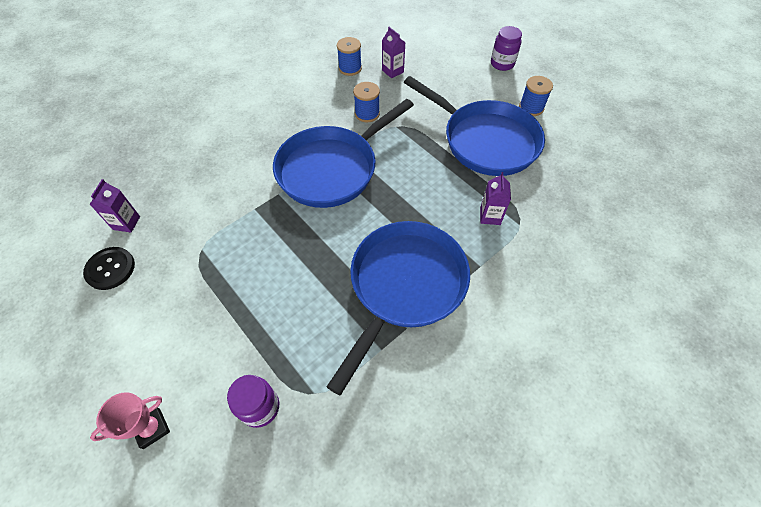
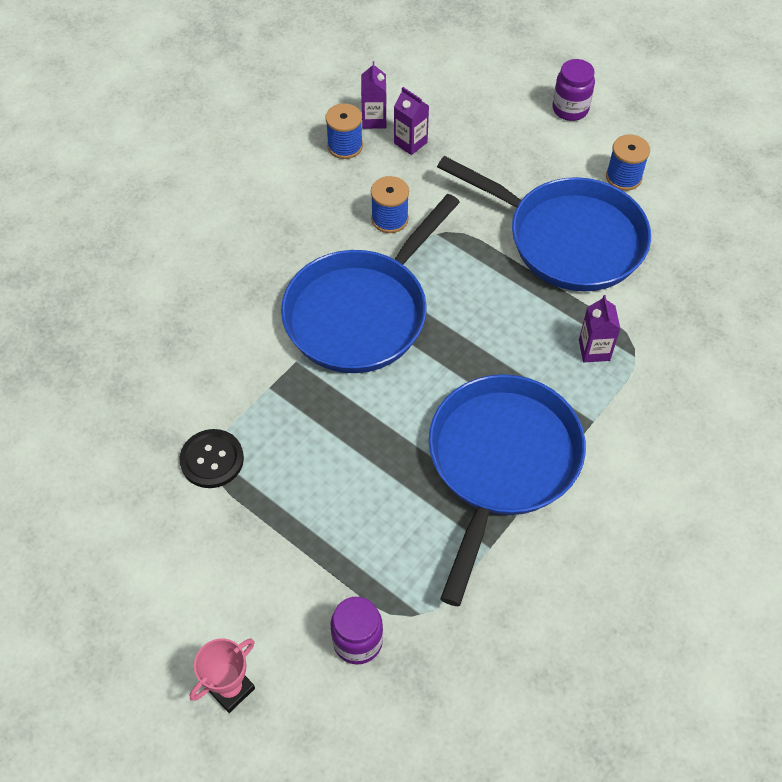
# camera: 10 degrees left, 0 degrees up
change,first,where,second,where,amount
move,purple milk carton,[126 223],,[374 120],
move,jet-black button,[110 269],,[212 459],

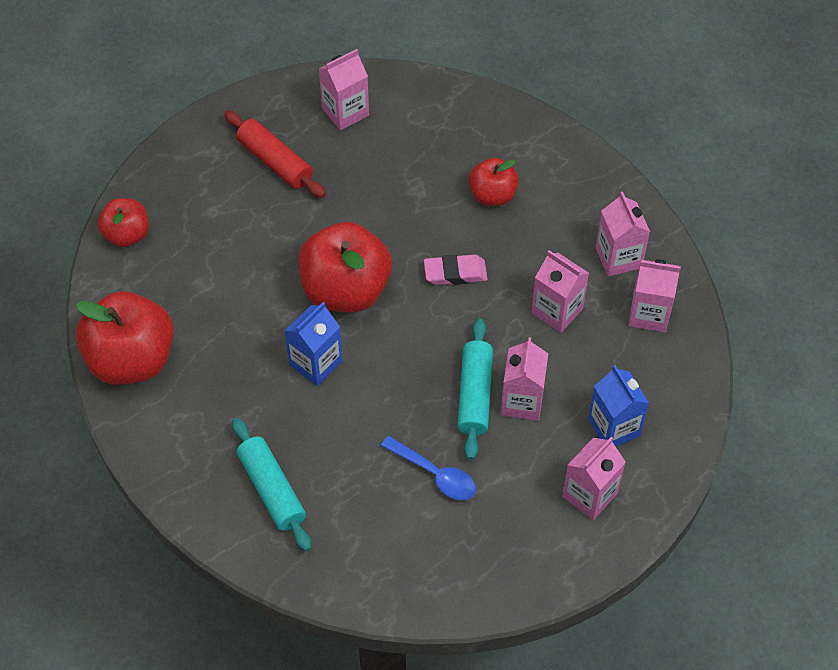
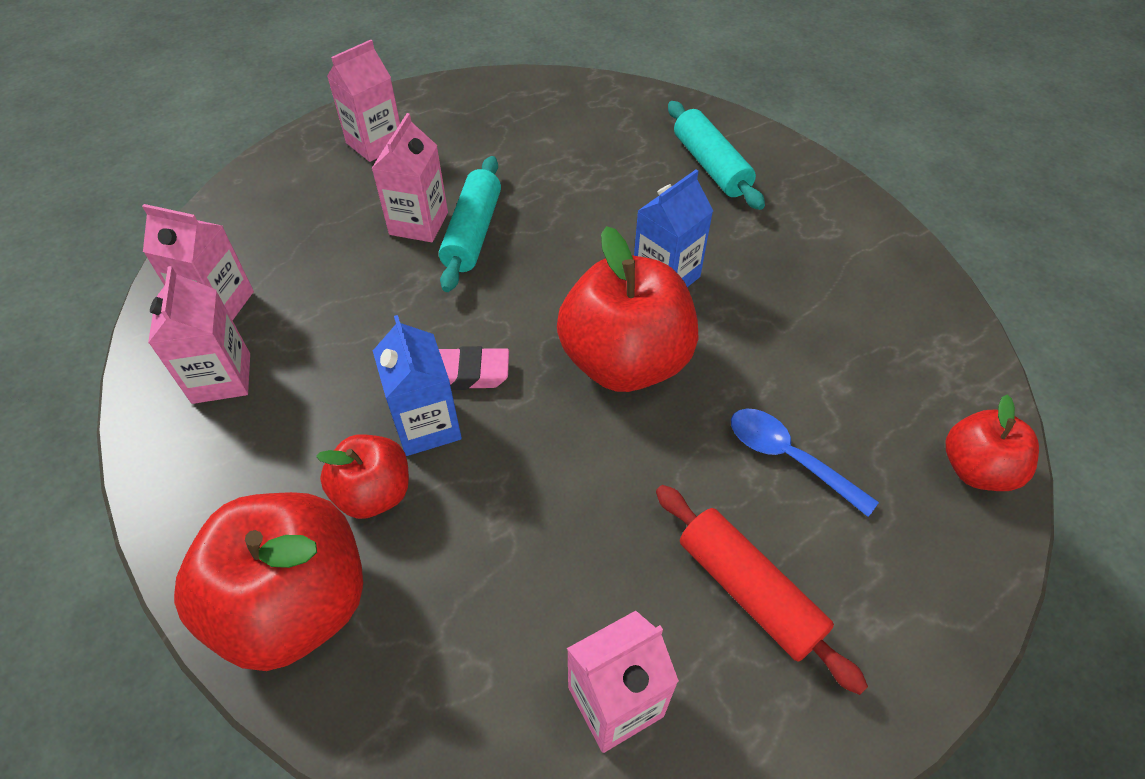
# camera: 175 degrees left, 5 degrees down
change,first,where,second,where,amount
delete,pink milk carton,[557 311],,,
move,red toy apple,[131 360],,[295 604],
move,cobalt milk carton,[614 427],,[427 425],
move,cobalt tablespoon,[435 474],,[788 458],

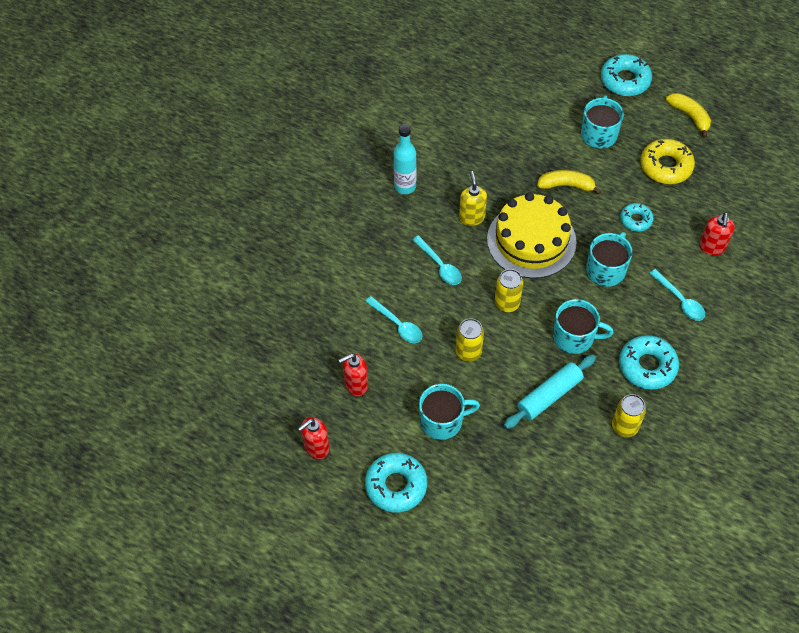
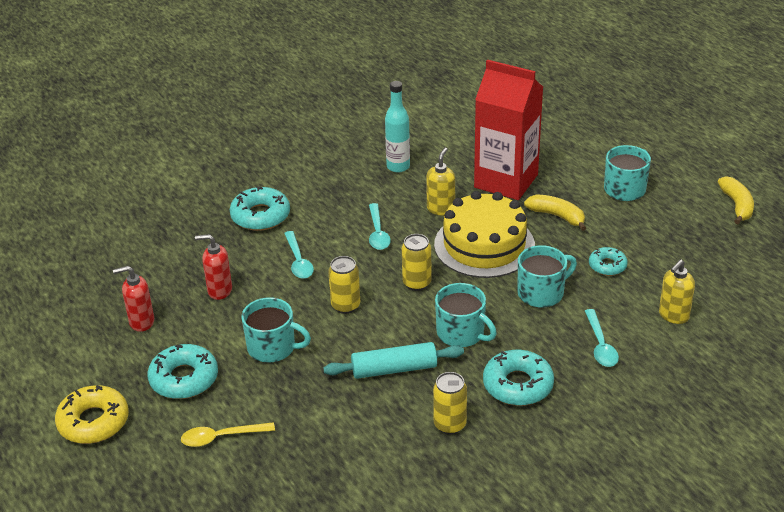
# camera: 30 degrees right, 20 degrees down
change,first,where,second,where,amount
move,turquoise donut,[625 80],,[260 216],
move,yellow donut,[666 166],,[93 422],
recolor,red soap pump,[712 248],yellow soap pump,[673 315],
insert,,,red milk carton,[506 181],
insert,,,yellow tablespoon,[221 437],

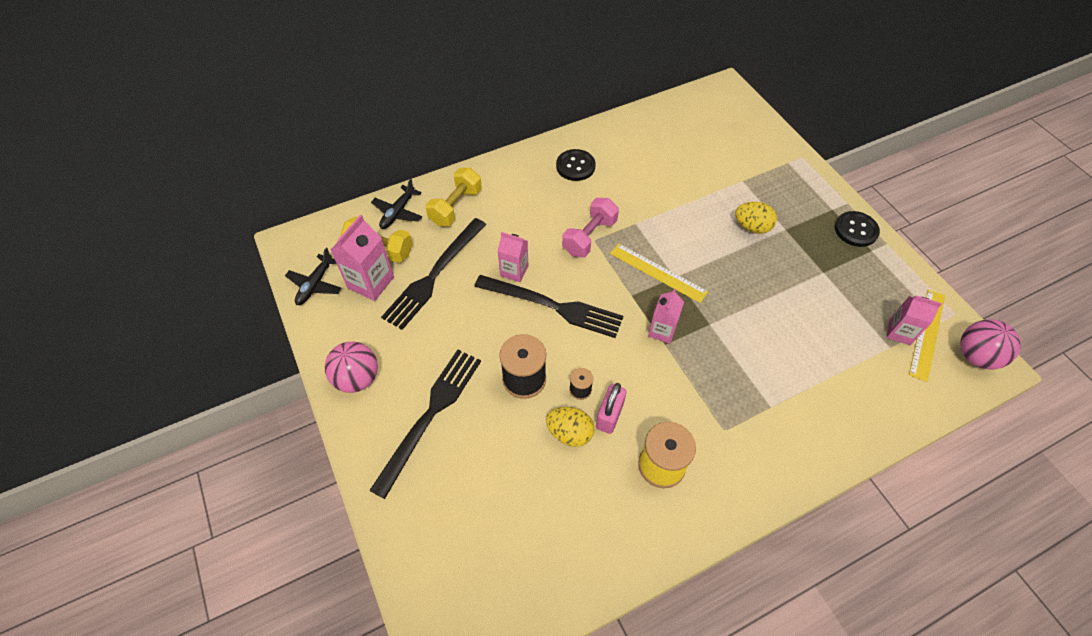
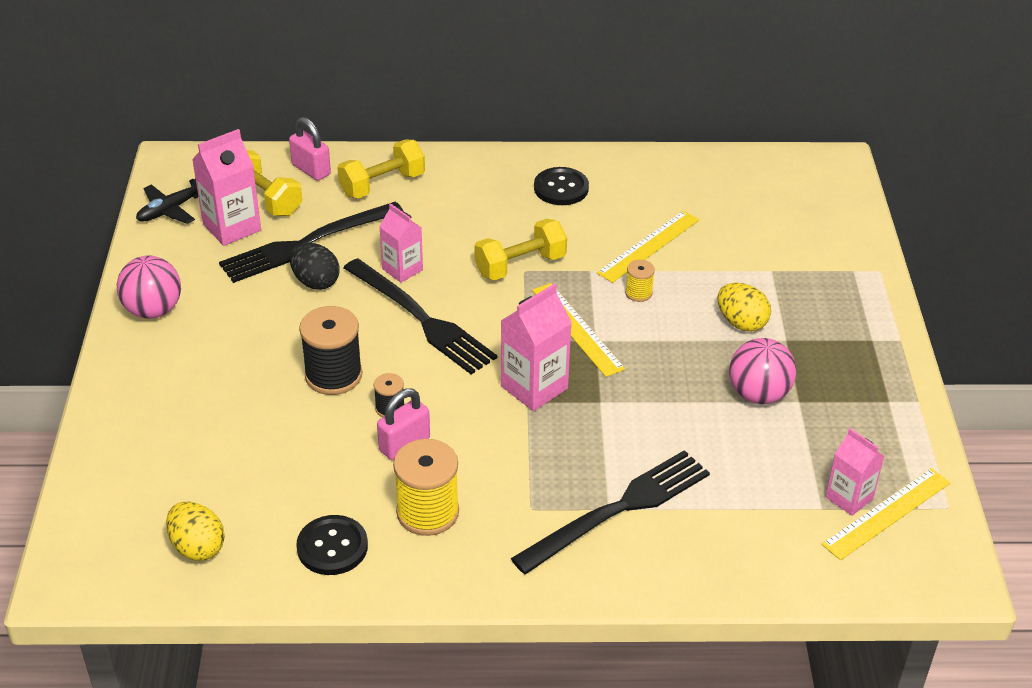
# camera: 25 degrees right, 15 degrees down
change,first,where,second,where,amount
replace,jet-black toy plane,[398 212],pink lock,[311 170],
recolor,pink dumbbell,[589 237],yellow dumbbell,[520 265],
move,jet-black button,[856 230],,[332 547],
resize,pink milk carton,[662 331],,[534 387],x1.51
move,pink ball,[976 356],,[758 394],
move,jet-black table fork,[430 416],,[617 510],
move,yellow toy egg,[569 433],,[197 547],
insert,,,yellow measuring stick,[648 246],
insert,,,jet-black toy egg,[315 282],
insert,,,yellow spool,[638 293],

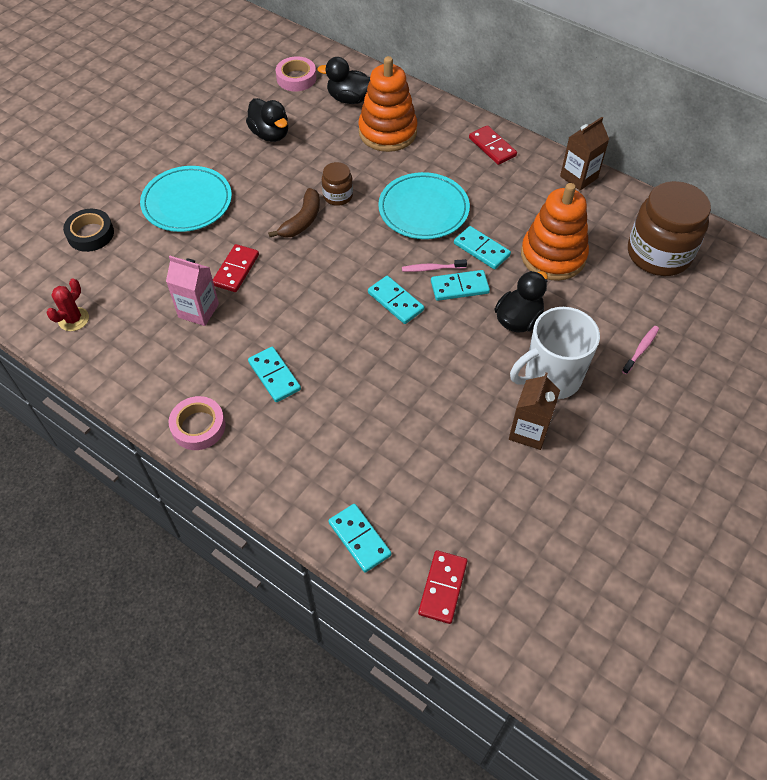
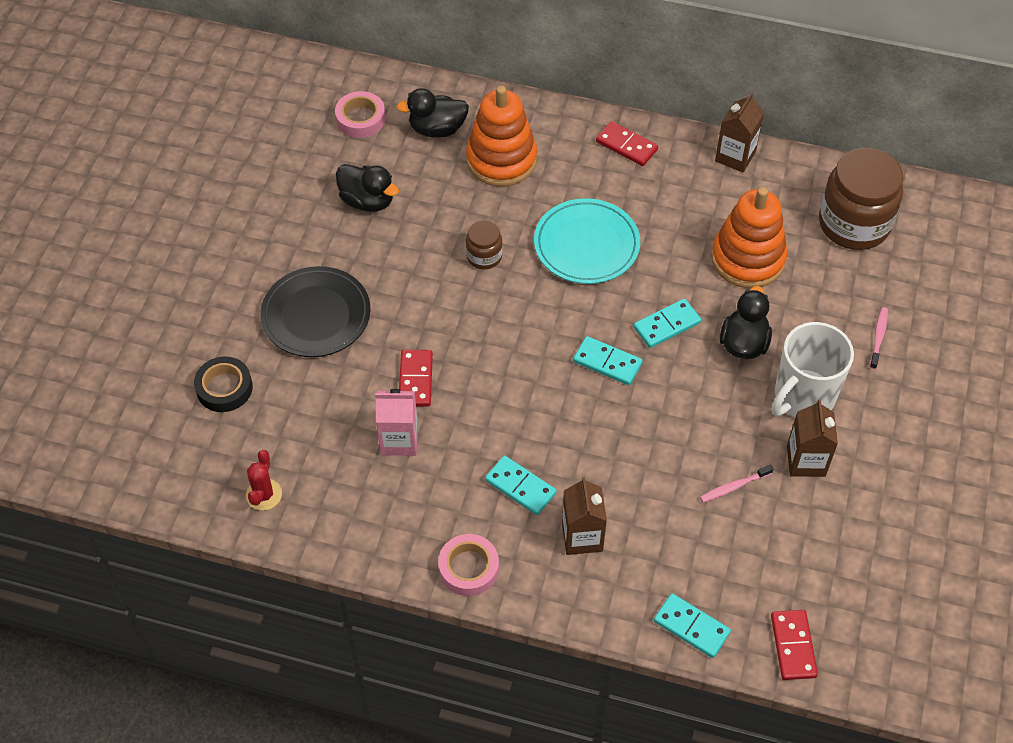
# camera: 20 degrees left, 0 degrees up
change,first,where,second,where,amount
recolor,turquoise flat dish,[187 202],jet-black flat dish,[316 315],
delete,brown toy banana,[302 220],,,
delete,turquoise domino tile,[481 249],,,
move,pink toothbrush,[432 268],,[734 486],
insert,,,brown milk carton,[582 537],

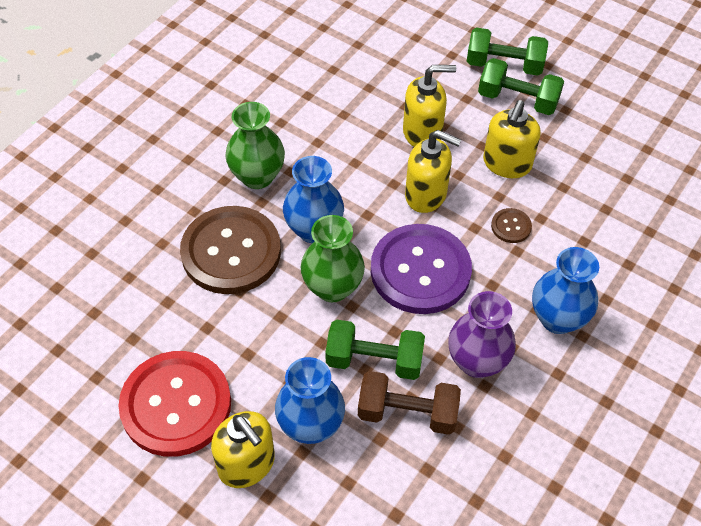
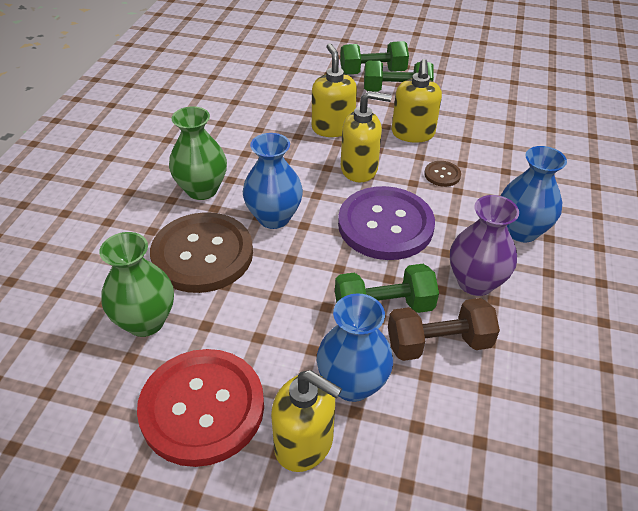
# camera: 20 degrees left, 10 degrees down
change,first,where,second,where,amount
rotate,yellow soap pump,[422 133],,[332 128],75 degrees counterclockwise
move,green vase,[332 287],,[145 321],

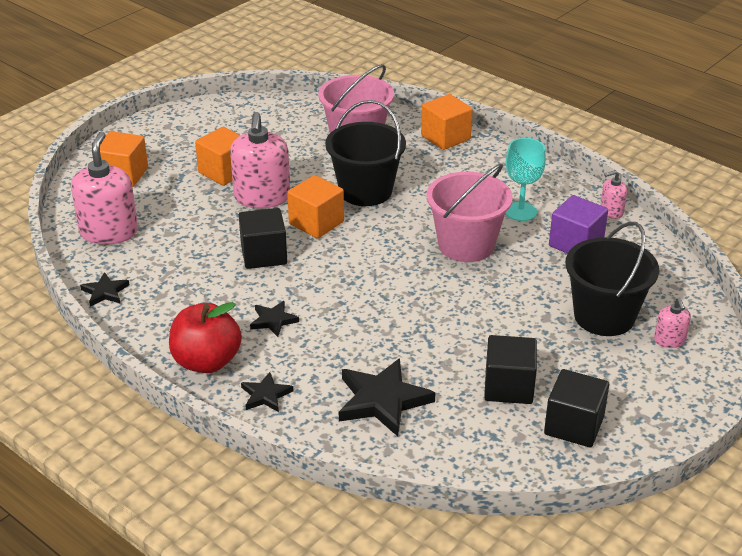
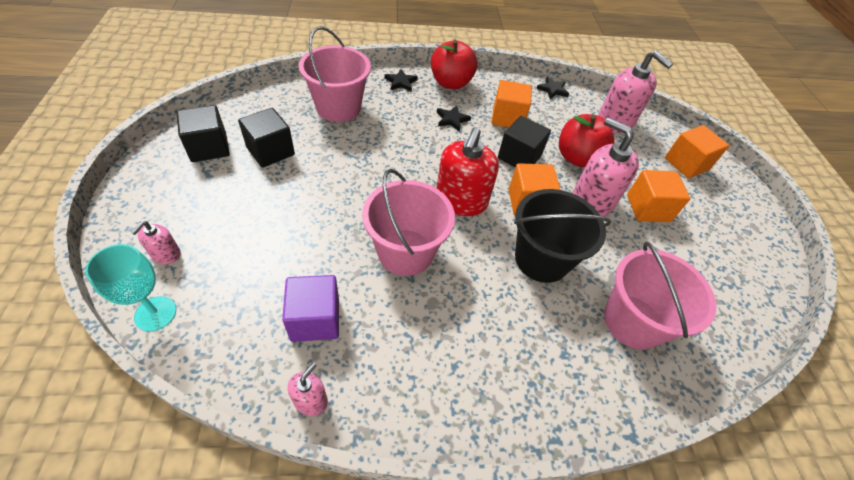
# camera: 130 degrees right, 15 degrees up
change,first,where,second,where,amount
move,orange block,[445 137],,[507 118],
move,turquoise wine glass,[520 211],,[155 313],
delete,jet-black sand bucket,[604 316],,,
rotate,pink soap pump,[669 340],,[166 254],105 degrees counterclockwise
replace,jet-black five-pointed star,[382 400],pink sand bucket,[338 108],
insert,,,red toy apple,[577 158],
insert,,,red soap pump,[461 200],

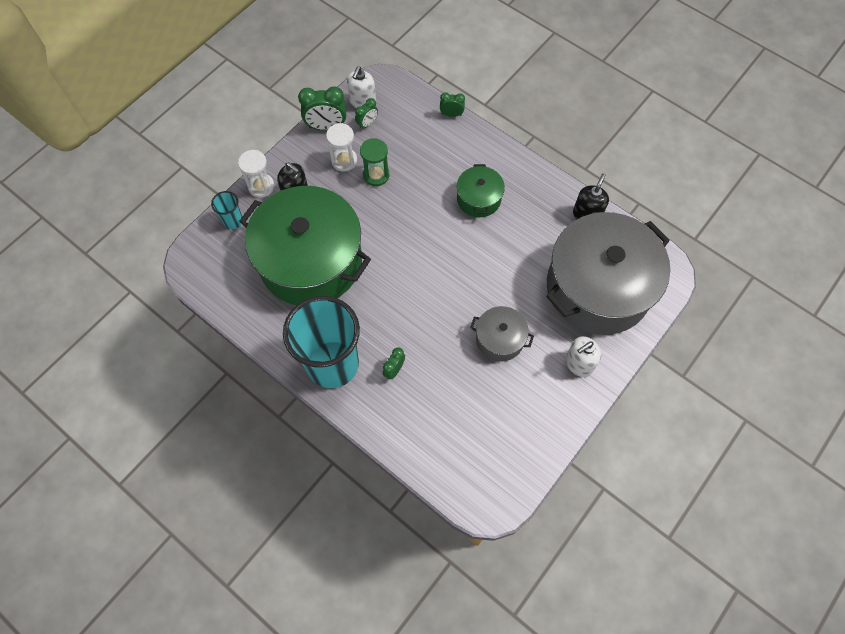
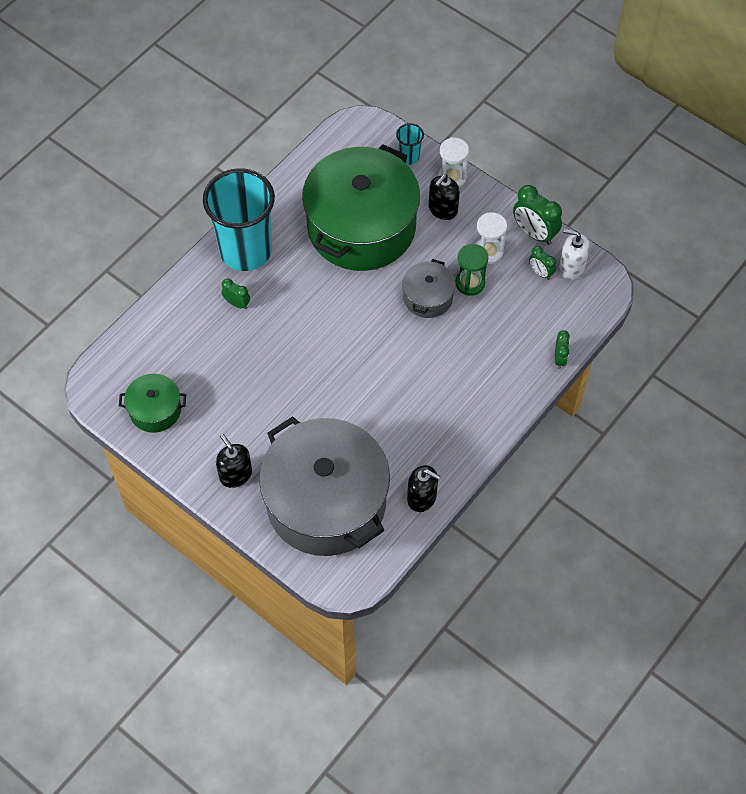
# camera: 90 degrees right, 5 degrees down
change,first,where,second,where,amount
rotate,green bedside clock,[326 126],,[534 233],45 degrees counterclockwise
move,green pot,[478 199],,[155 410],
move,ash-grey pot,[499 339],,[428 297],
recolor,white soap pump,[578 363],jet-black soap pump,[235 475],

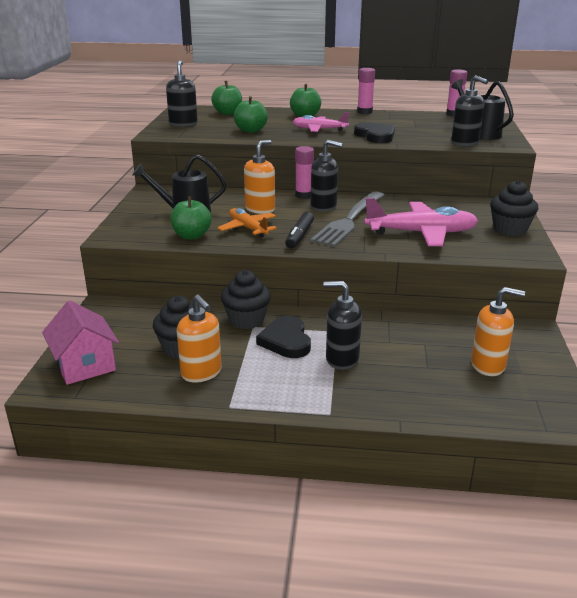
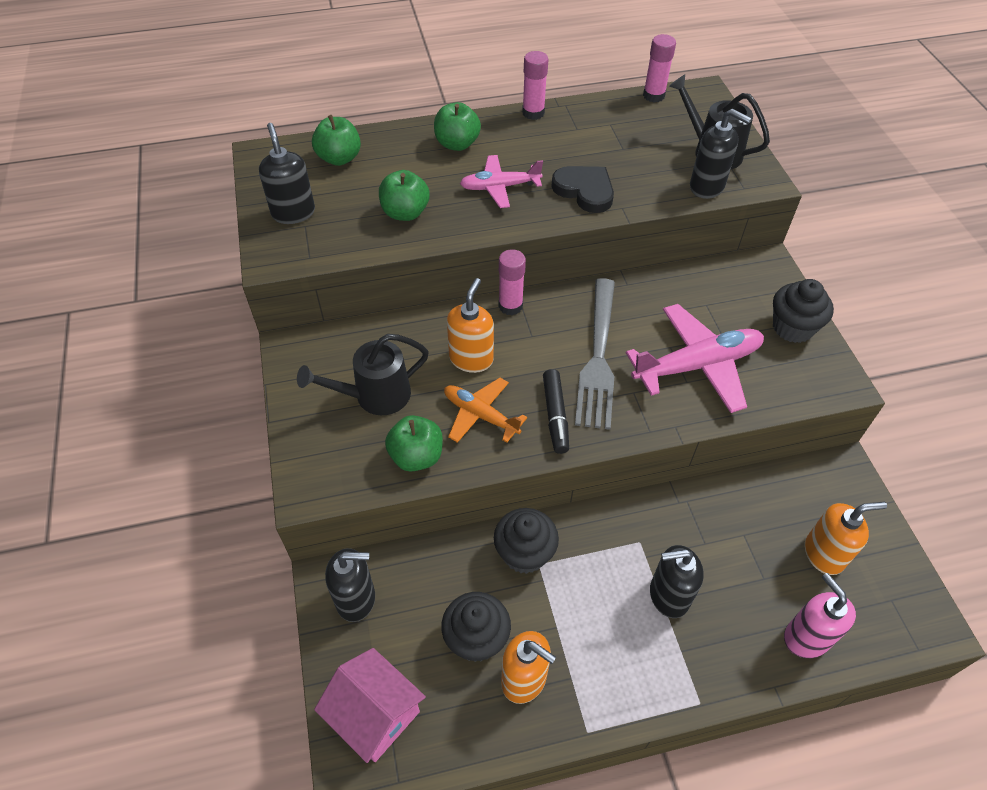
# camera: 20 degrees left, 25 degrees up
change,first,where,second,where,amount
move,jet-black soap pump,[324 207],,[356 599],
delete,jet-black heart,[286 341],,,
insert,,,pink soap pump,[806 637],

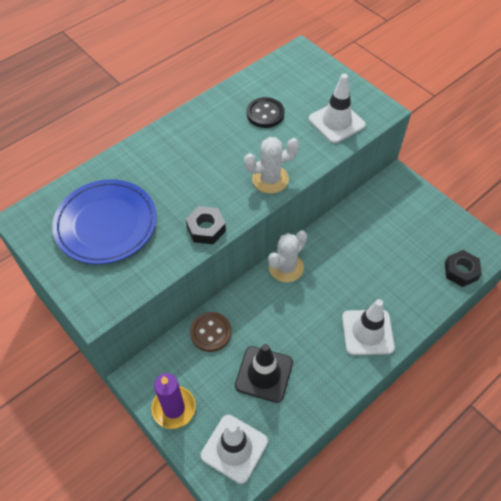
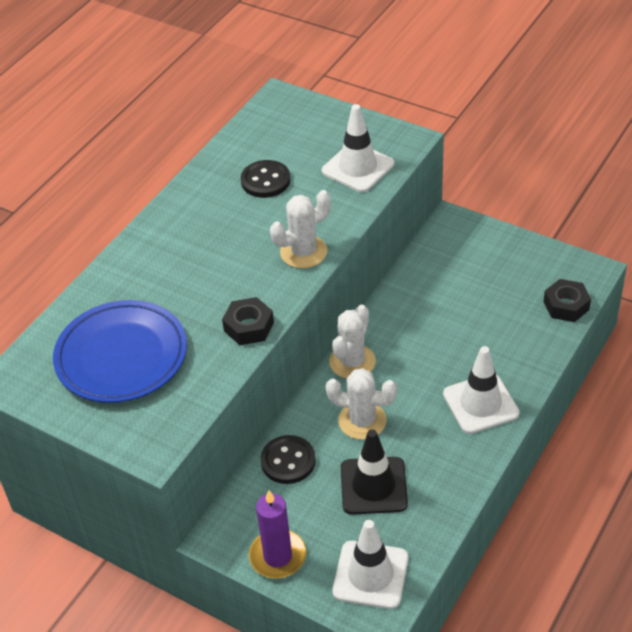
# camera: 15 degrees left, 10 degrees down
change,first,where,second,where,amount
recolor,brown button,[210 332],jet-black button,[288 461],
insert,,,white prickly plant,[362 421],

